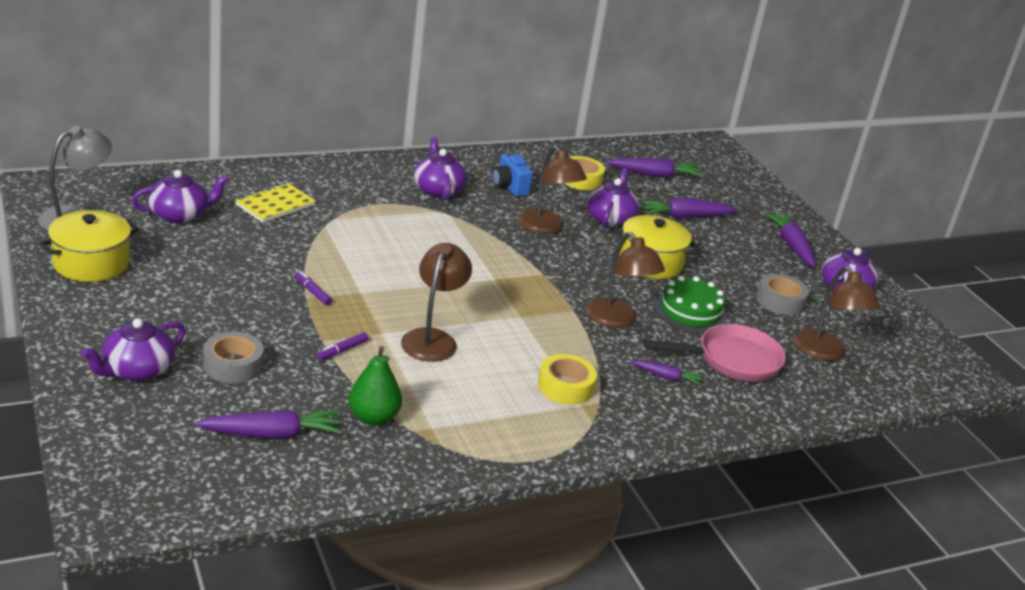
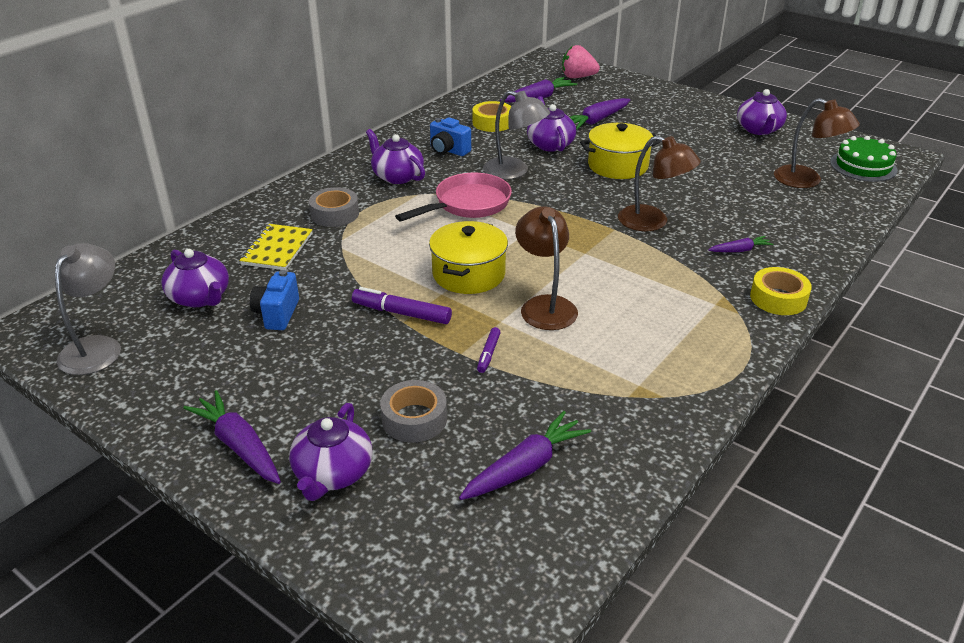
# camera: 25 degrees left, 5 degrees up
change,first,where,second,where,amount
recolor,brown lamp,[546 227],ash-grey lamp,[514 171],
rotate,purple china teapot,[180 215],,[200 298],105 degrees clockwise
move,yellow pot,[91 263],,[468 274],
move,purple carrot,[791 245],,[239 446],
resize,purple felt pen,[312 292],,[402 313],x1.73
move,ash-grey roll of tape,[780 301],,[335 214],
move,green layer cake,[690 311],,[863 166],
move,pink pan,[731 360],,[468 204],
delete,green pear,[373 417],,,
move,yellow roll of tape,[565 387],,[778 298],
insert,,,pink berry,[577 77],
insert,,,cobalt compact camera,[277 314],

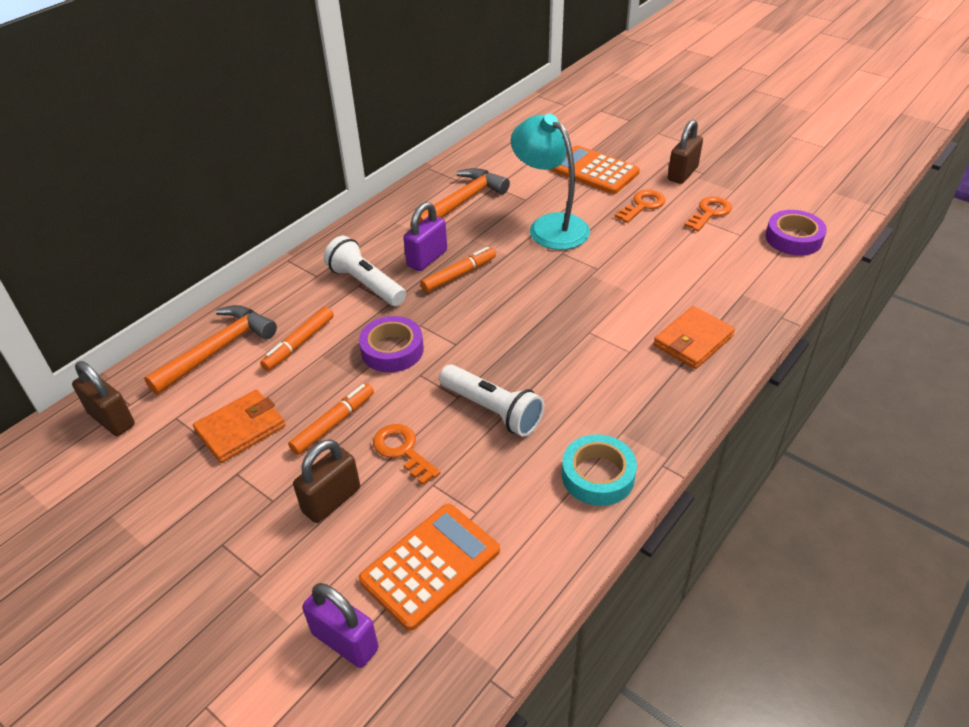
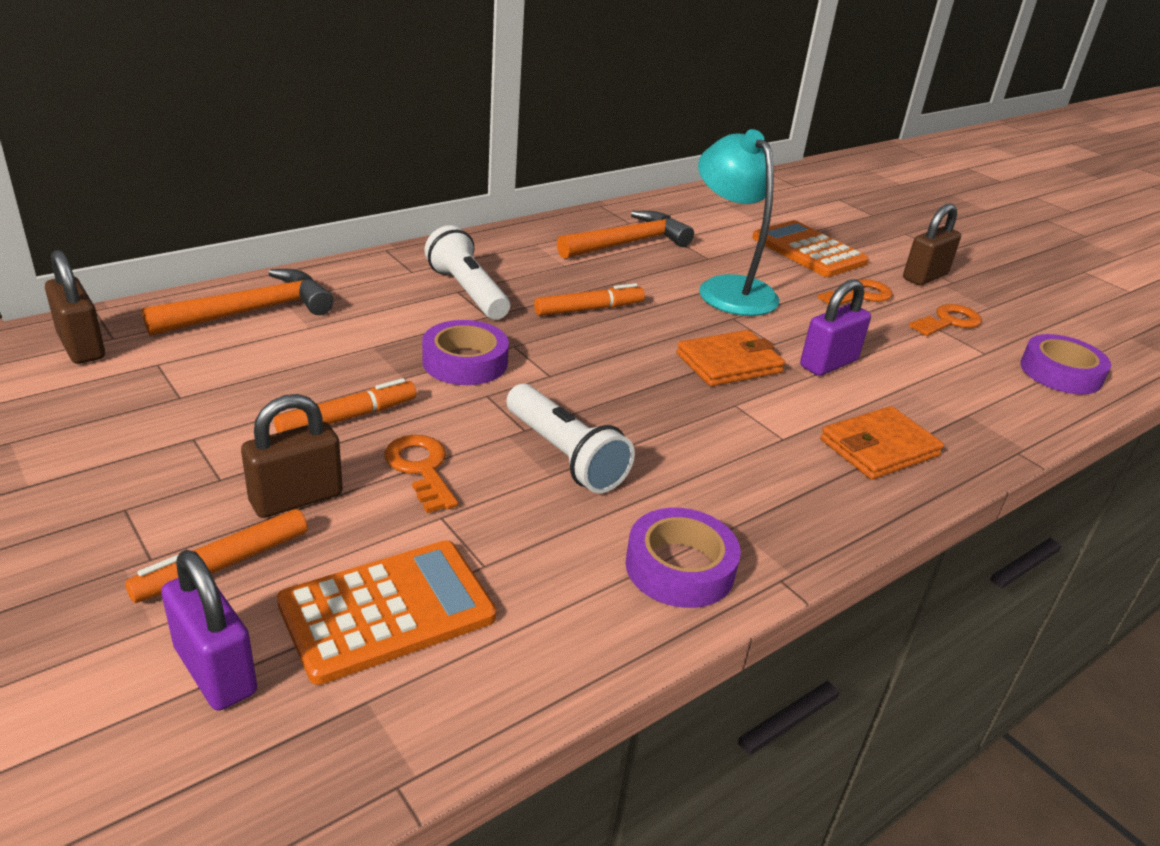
# camera: 10 degrees right, 10 degrees down
change,first,where,second,where,amount
move,purple lock,[427 258],,[828 363],
move,orange felt pen,[299 343],,[223 565],
move,orange wallet,[240 429],,[729 363],
recolor,turquoise roll of tape,[598 475],purple roll of tape,[680 567],

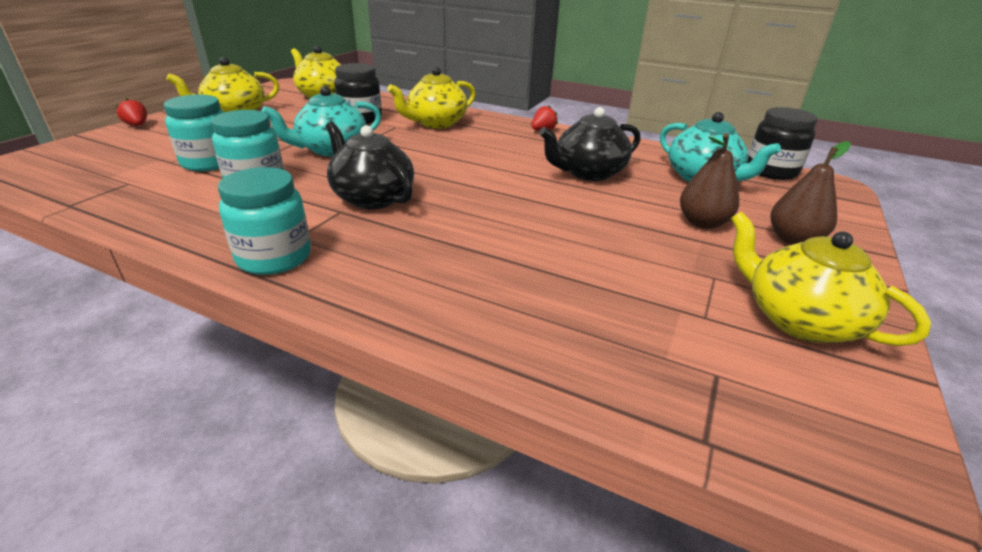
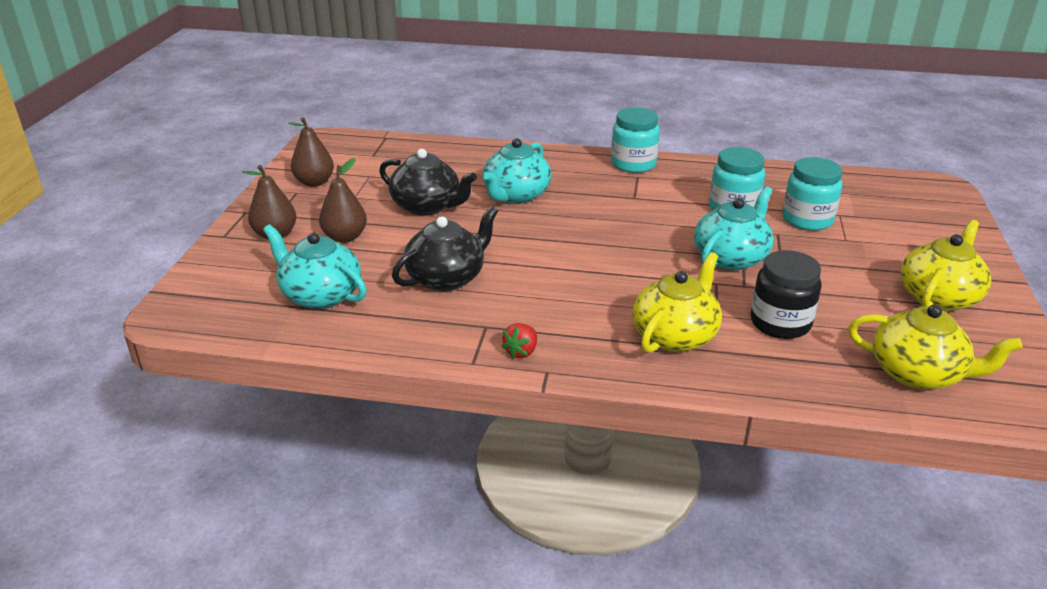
# camera: 165 degrees right, 0 degrees up
change,first,where,second,where,amount
delete,red berry,[137 125],,,
delete,jet-black jam jar,[771 171],,,
move,jet-black china teapot,[372 198],,[427 206],
replace,yellow china teapot,[798 319],brown pear,[314 182],
insert,,,turquoise china teapot,[515 195],

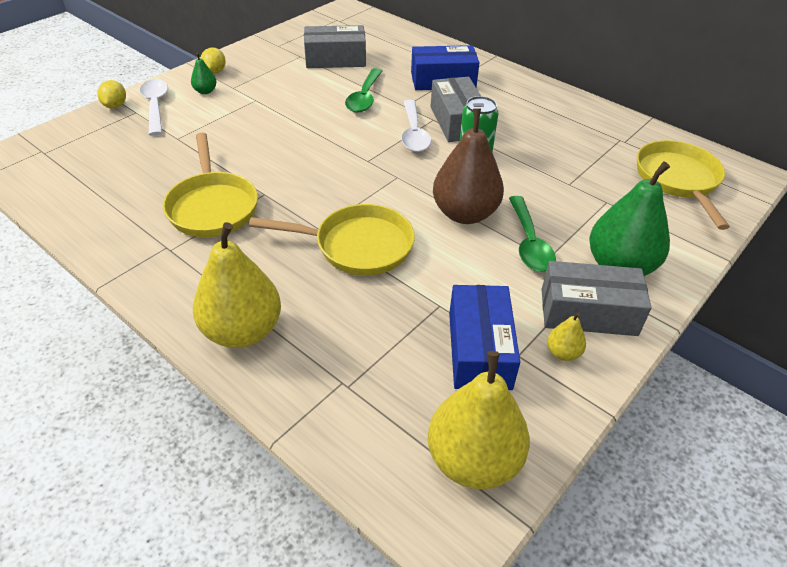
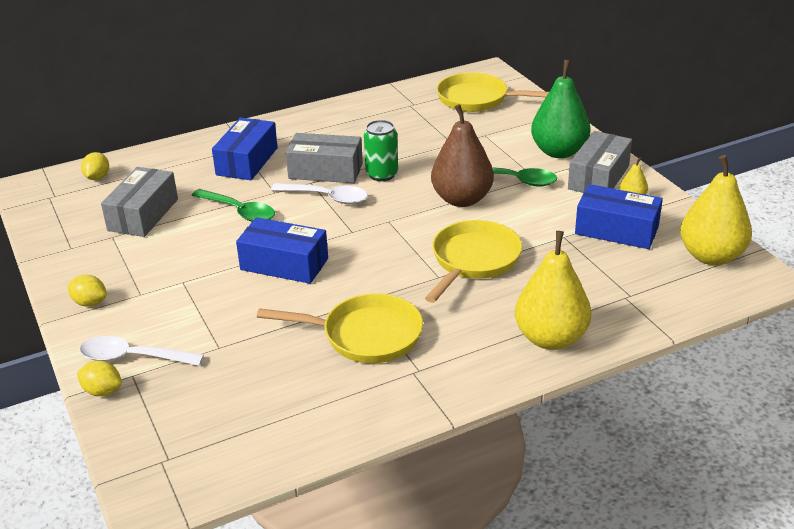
# camera: 65 degrees left, 10 degrees down
change,first,where,second,where,amount
delete,green pear,[205 91],,,
insert,,,yellow lemon,[97 177],
insert,,,cobalt parcel,[284 264],

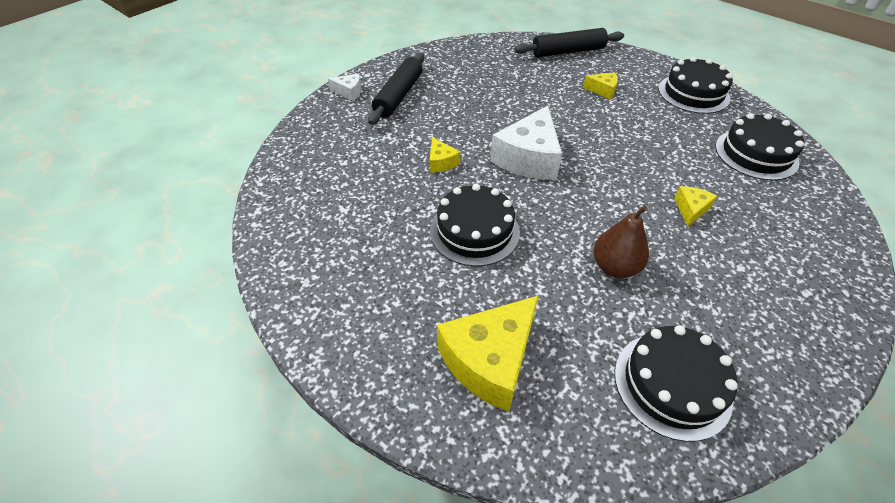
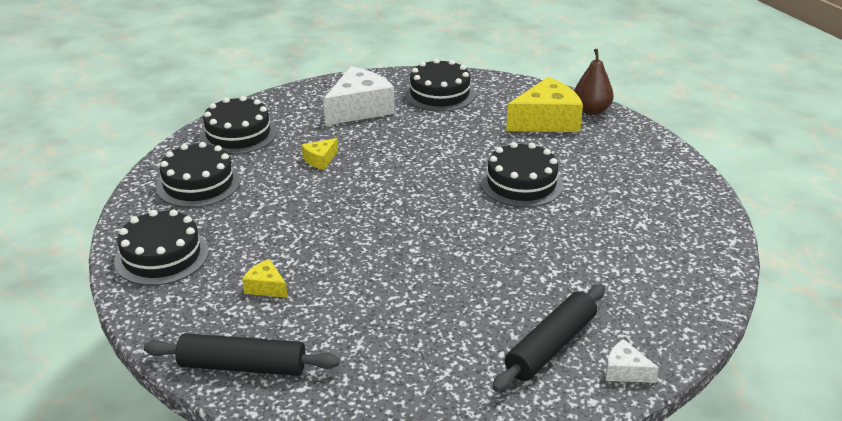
# camera: 160 degrees left, 15 degrees down
change,first,where,second,where,amount
move,white piece of cheese,[529 158],,[359 109],
delete,yellow piece of cheese,[441 162],,,
move,brown pear,[615 267],,[591 110],
insert,,,jet-black layer cake,[238 134],

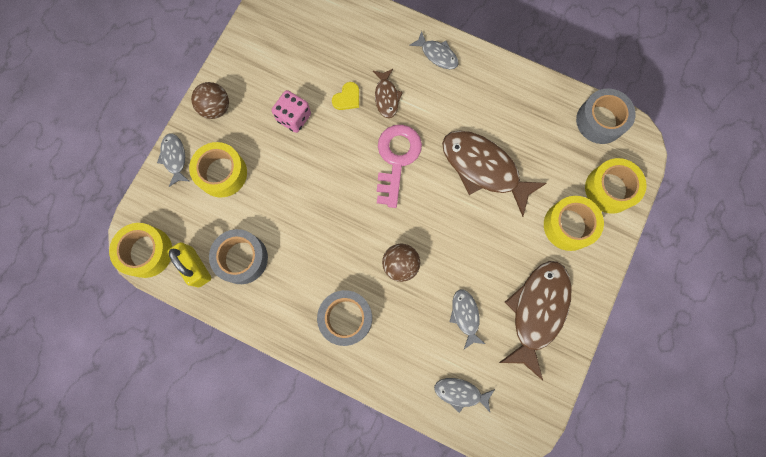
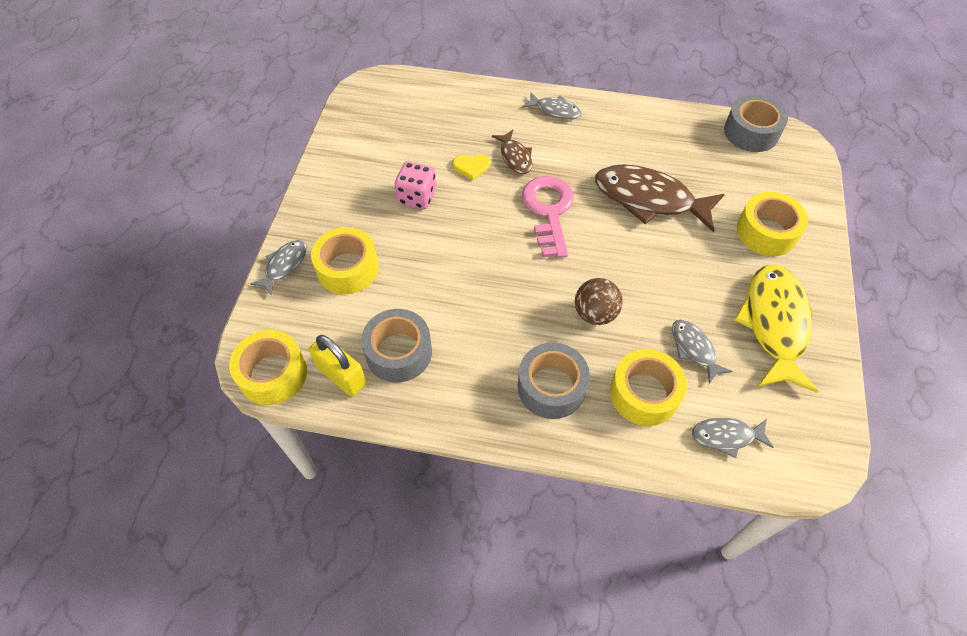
# camera: 15 degrees left, 20 degrees down
change,first,where,second,where,amount
delete,brown ball,[216 108],,,
rotate,yellow heart,[347 98],,[471 166],60 degrees clockwise
rotate,ash-grey toy fish,[174 158],,[284 265],60 degrees clockwise
move,yellow roll of tape,[609 189],,[644 393],
recolor,brown toy fish,[537 311],yellow toy fish,[774 324],

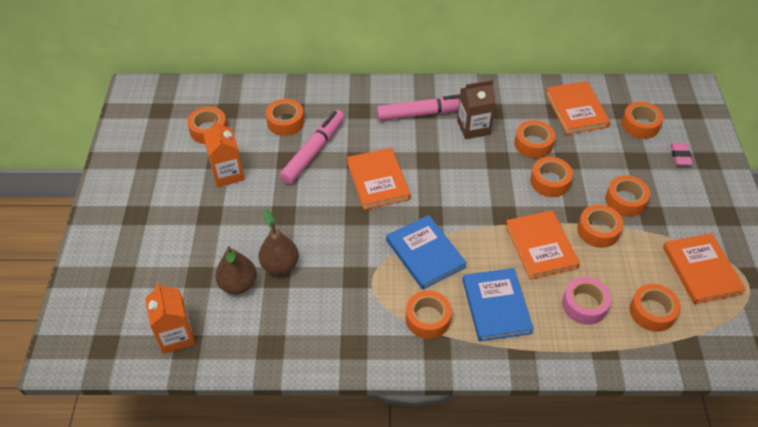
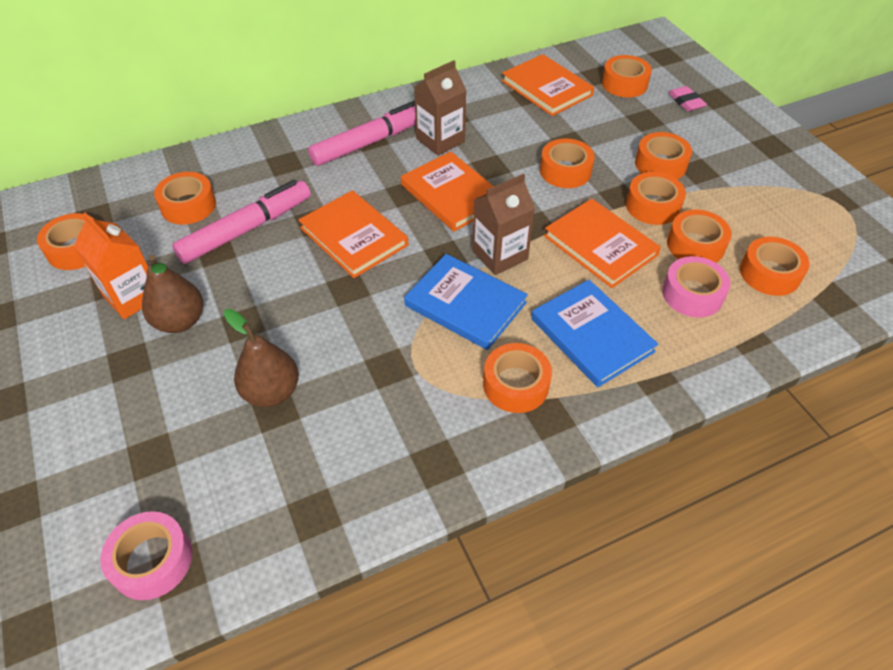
# camera: 25 degrees left, 0 degrees up
change,first,where,second,where,amount
rotate,pink felt pen,[313 151],,[246 229],45 degrees clockwise
move,orange roll of tape,[533 144],,[695 245],
move,orange book,[701 270],,[452 194],
move,brown pear,[238 284],,[180 321],
replace,orange milk carton,[176 335],pink roll of tape,[152 560],
insert,,,brown milk carton,[499 255],

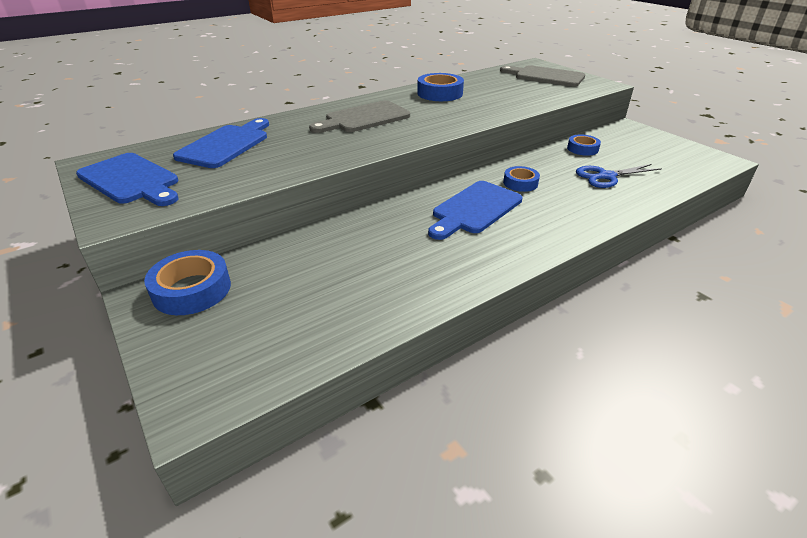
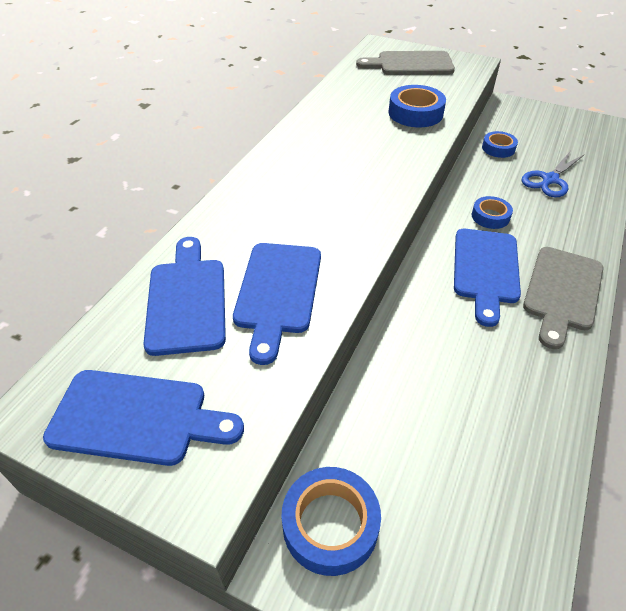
# camera: 30 degrees left, 10 degrees up
change,first,where,second,where,amount
move,cobalt roll of tape,[440 93],,[415 113],
move,ash-grey bread board,[364 118],,[562 292],
insert,,,cobalt bread board,[278 292],

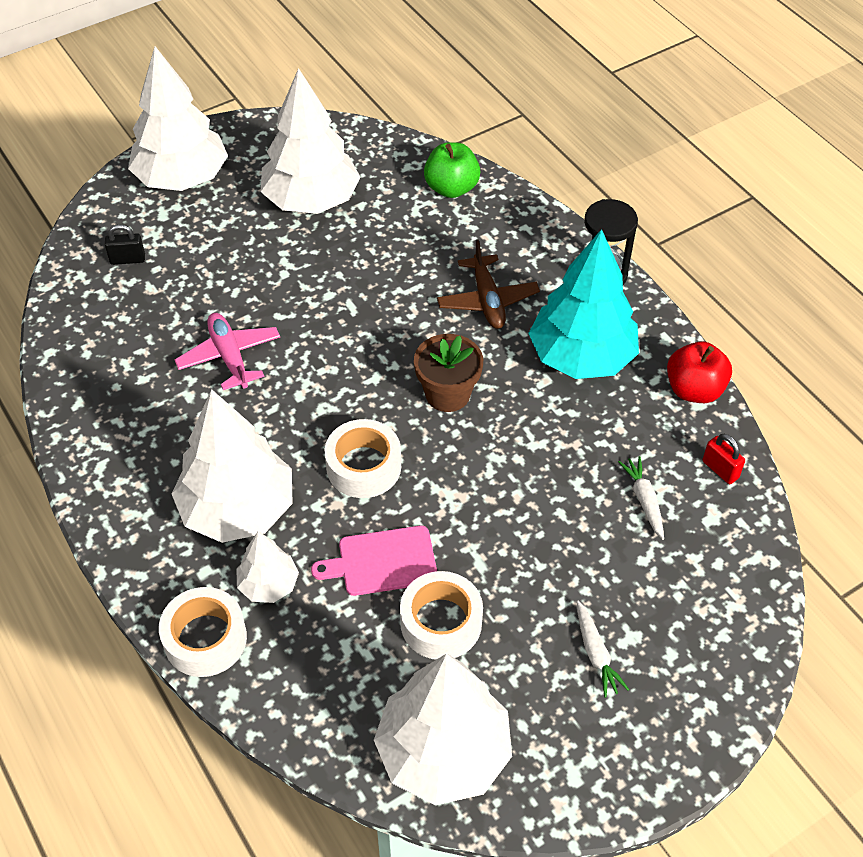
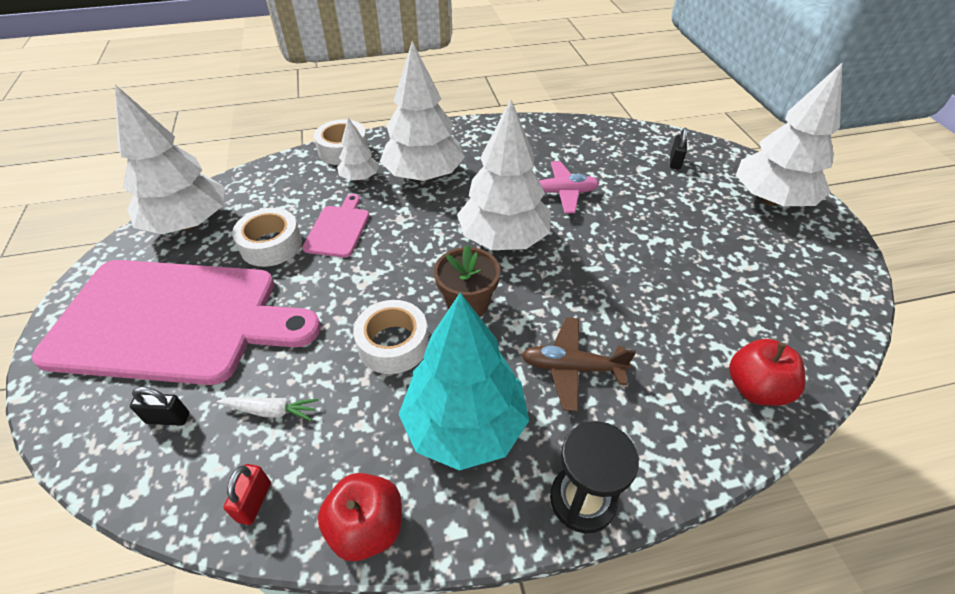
# camera: 110 degrees right, 5 degrees down
change,first,where,second,where,amount
move,white tree,[311 200],,[503 239],
recolor,green toy apple,[451 188],red toy apple,[755 388],
move,white roll of tape,[363 466],,[393 344],
rotate,red lock,[720 469],,[254 502],60 degrees counterclockwise
replace,white carrot,[596 654],pink bread board,[174 320],
insert,,,jet-black lock,[168 418],

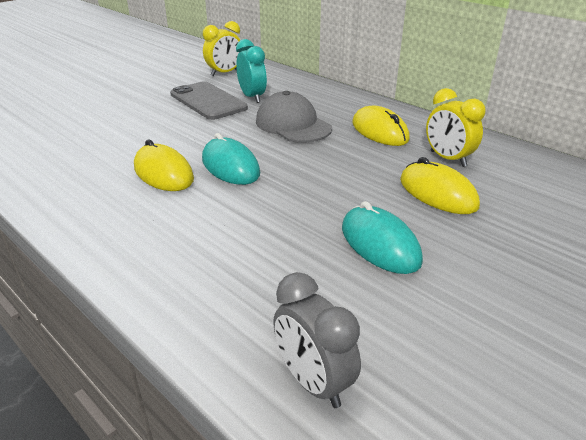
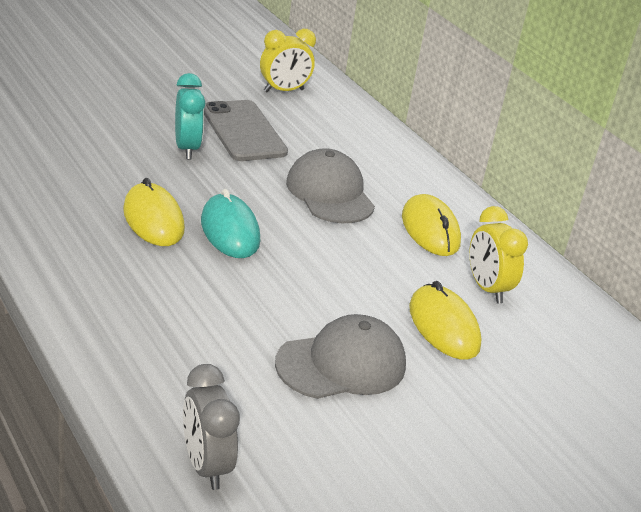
# camera: 10 degrees right, 0 degrees up
change,first,where,second,where,amount
move,turquoise bedside clock,[252 97],,[187 148],
replace,turquoise PC mouse,[380 244],ash-grey peaked cap,[342 364],

